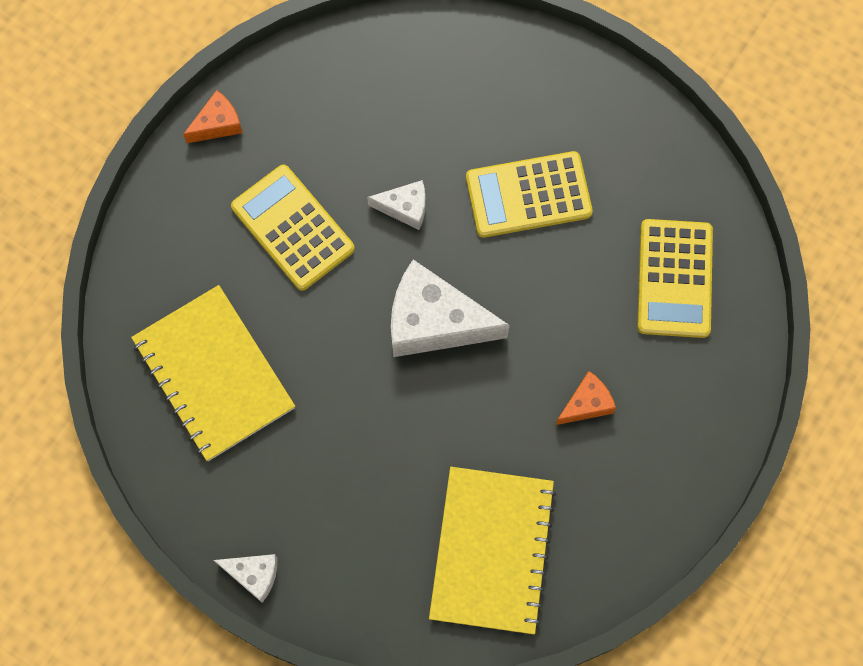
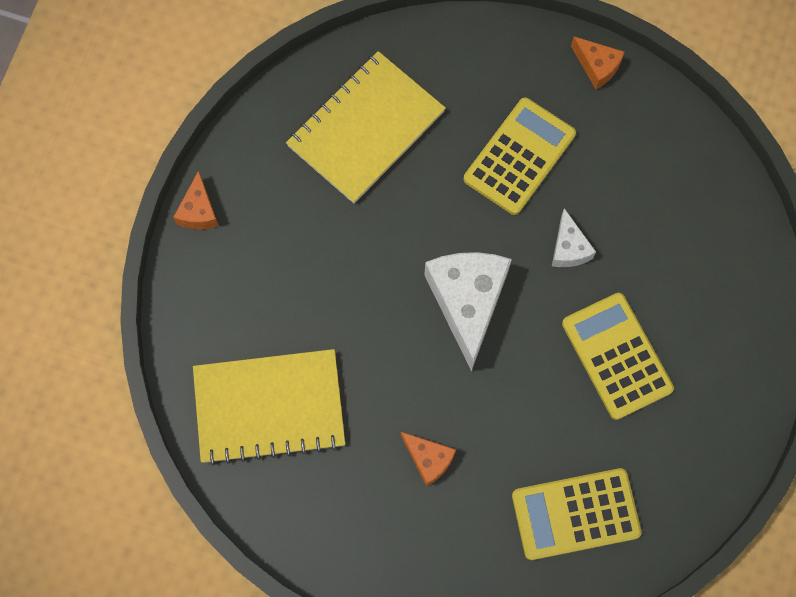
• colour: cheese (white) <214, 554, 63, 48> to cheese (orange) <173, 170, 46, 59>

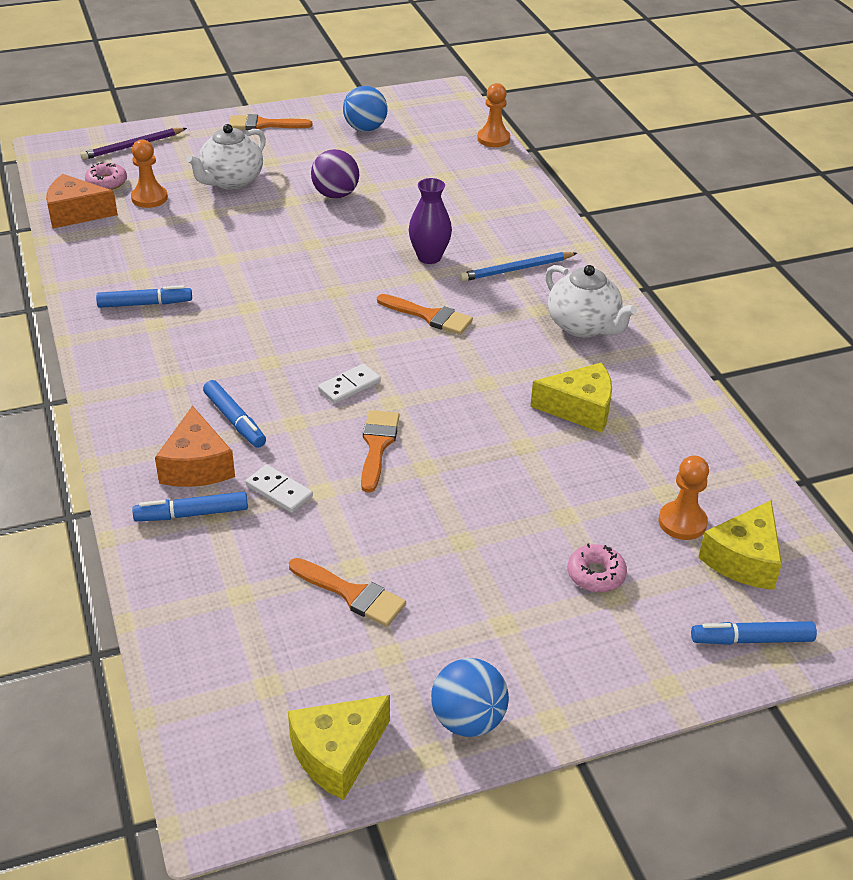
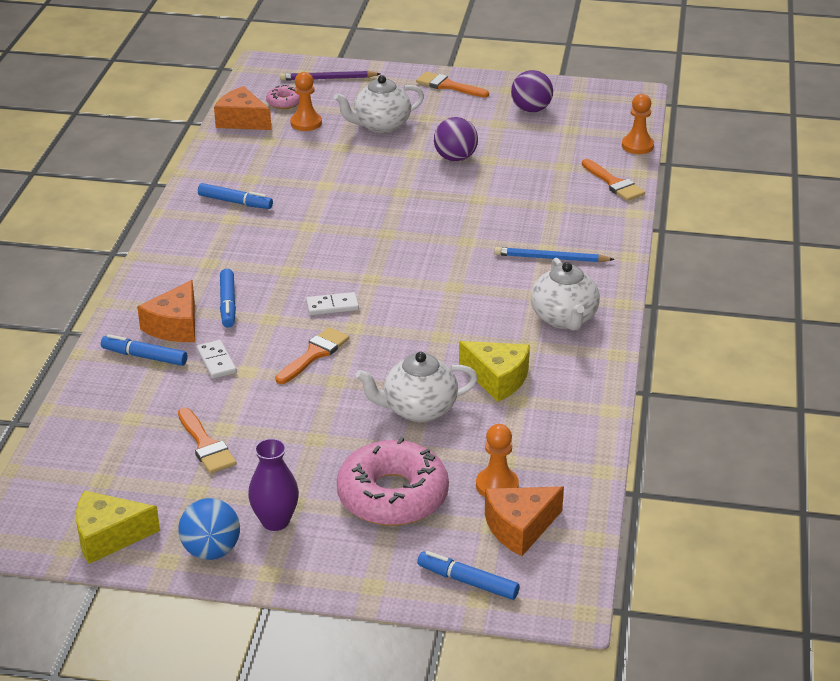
• relocated: vase (purple) <409, 178, 43, 86> to <248, 438, 51, 93>
• size: donut (pink) <568, 544, 59, 49> = <337, 437, 112, 89> x2.21
• appeared: teapot (white) <355, 352, 123, 70>
• colour: cheese (yellow) <698, 500, 84, 90> to cheese (orange) <485, 486, 79, 70>
• colour: ball (blue) <343, 86, 44, 46> to ball (purple) <511, 70, 42, 43>
• relocated: brush (orange) <377, 294, 96, 41> to <582, 159, 63, 42>

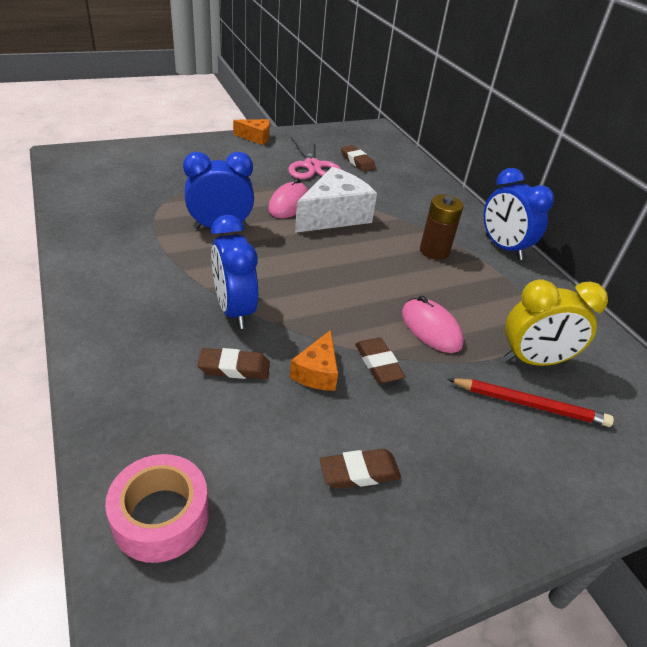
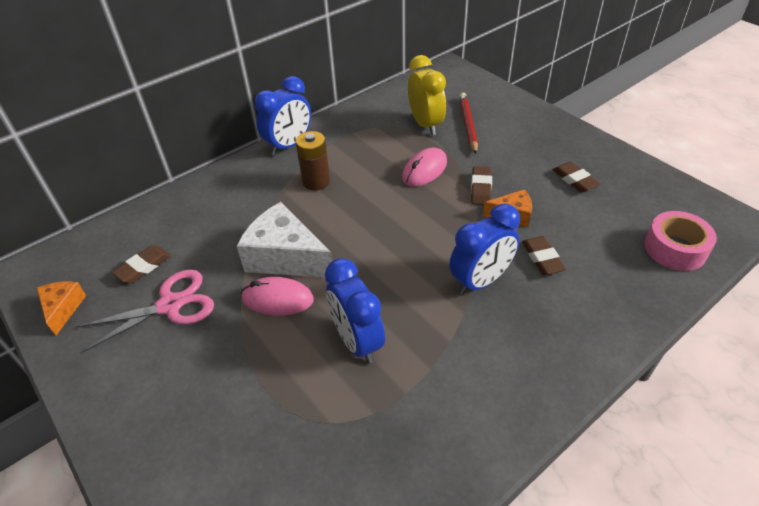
• relocated: cheese (orange) <233, 119, 37, 26> to <37, 281, 49, 55>
• spun: eraser (brown) <355, 338, 51, 46> = <471, 166, 21, 39> 45 degrees counterclockwise

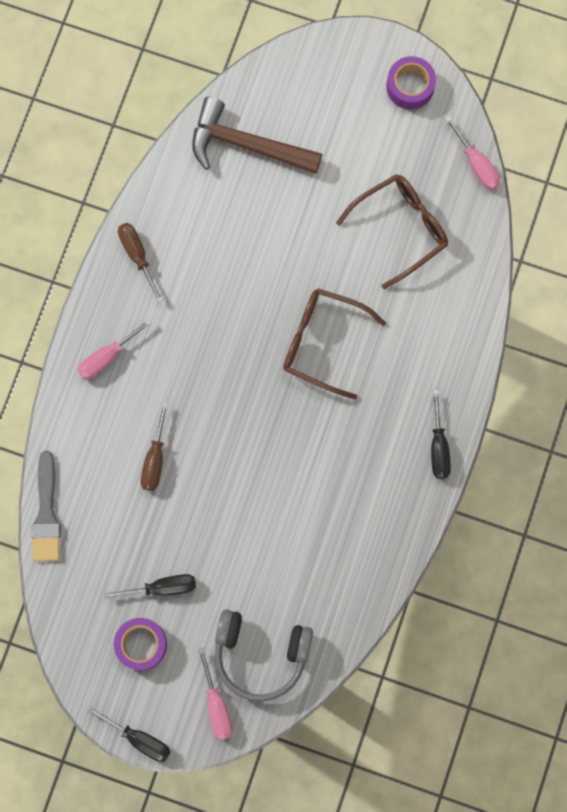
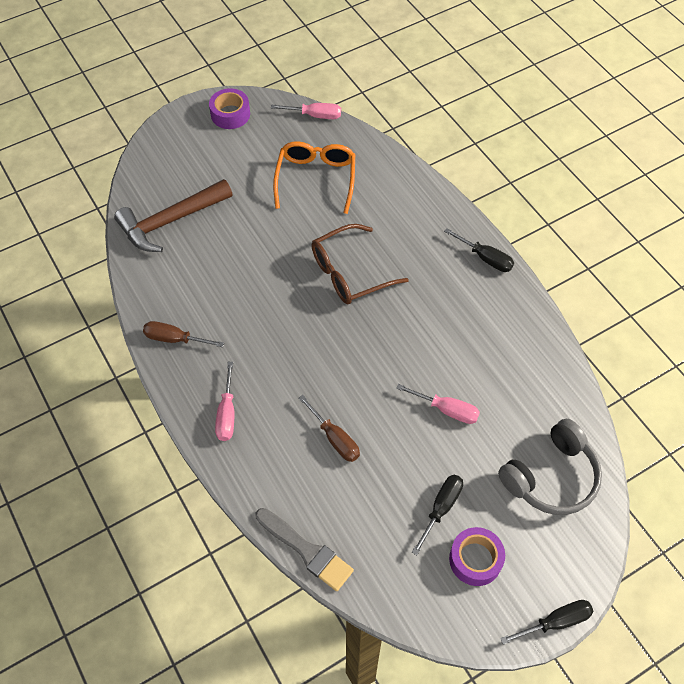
• colour: glasses (brown) <336, 174, 112, 115> to glasses (orange) <273, 141, 82, 73>
• relocated: screwdriver (pink) <198, 648, 34, 92> to <396, 384, 84, 40>

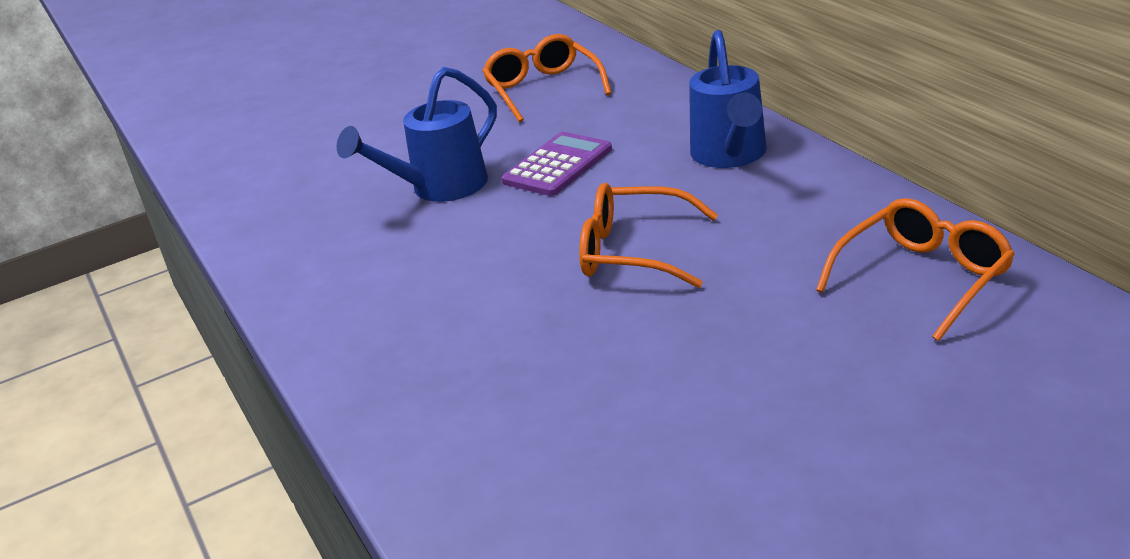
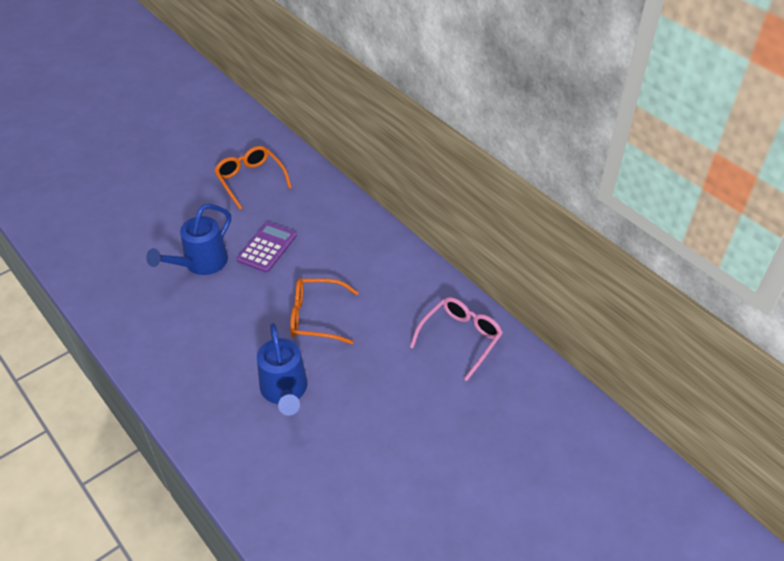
• relocated: watering can (blue) <689, 30, 78, 138> to <257, 323, 51, 93>
• colour: glasses (orange) <816, 198, 199, 143> to glasses (pink) <410, 297, 93, 84>

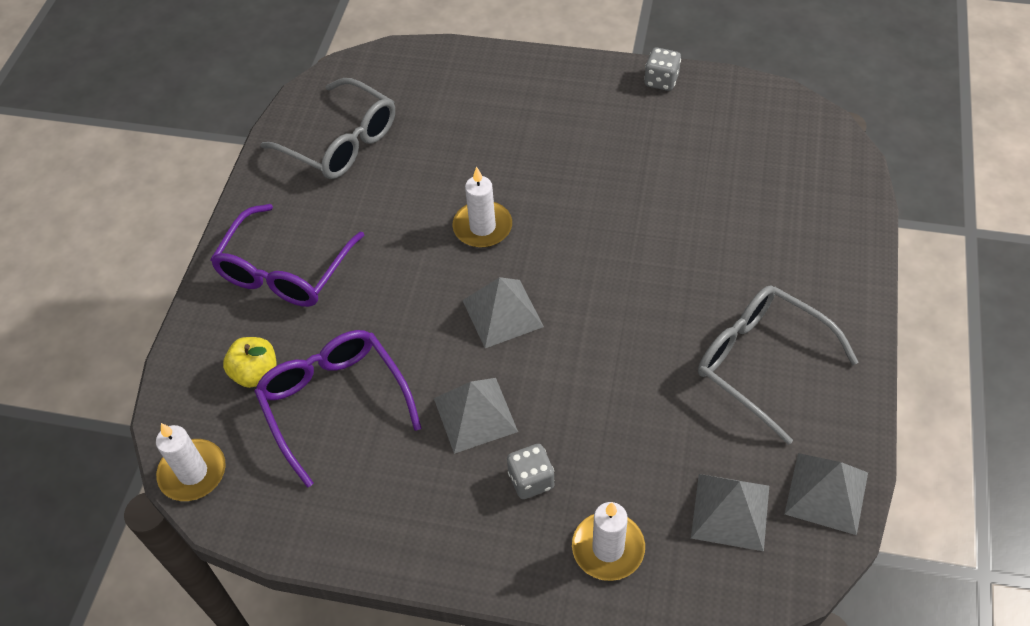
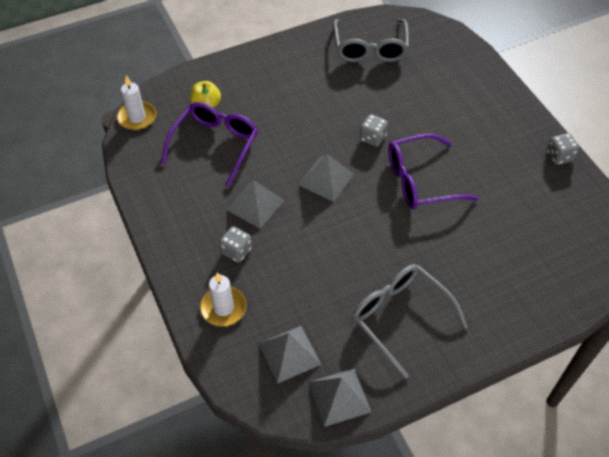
• spun: glasses (grey) <698, 285, 160, 160> = <352, 264, 116, 115> 45 degrees counterclockwise
• exchanged: candle (white) <452, 167, 60, 81> to dice (grey) <360, 114, 28, 33>
• relocated: glasses (purple) <210, 204, 154, 103> to <388, 134, 90, 75>

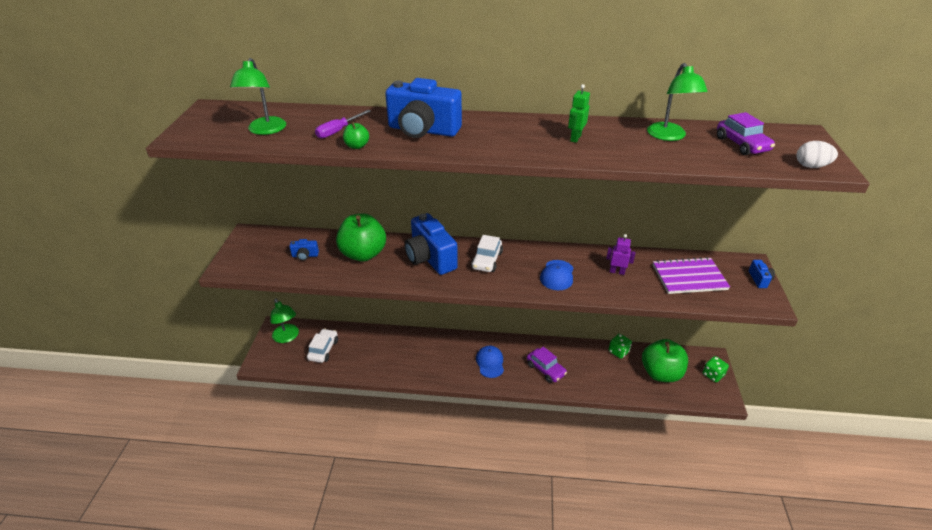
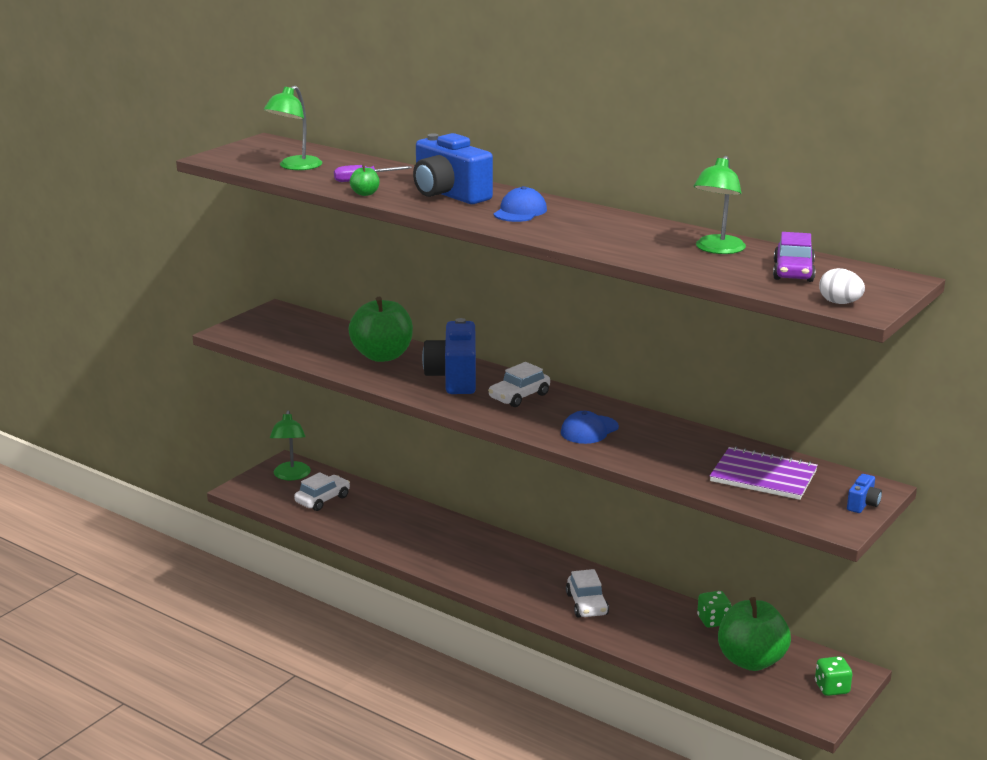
• relocated: cap (blue) <476, 346, 28, 32> to <494, 186, 53, 36>
• colour: car (purple) <527, 347, 40, 36> to car (white) <566, 569, 43, 49>
• missing: camera (blue) <289, 239, 30, 22>
• missing: robot (green) <568, 84, 22, 59>
• missing: robot (purple) <606, 234, 30, 41>

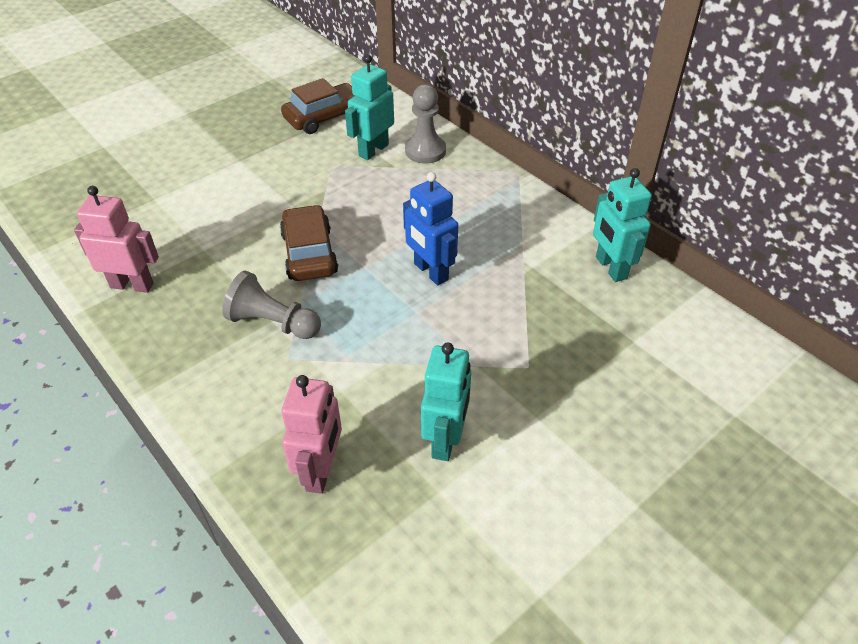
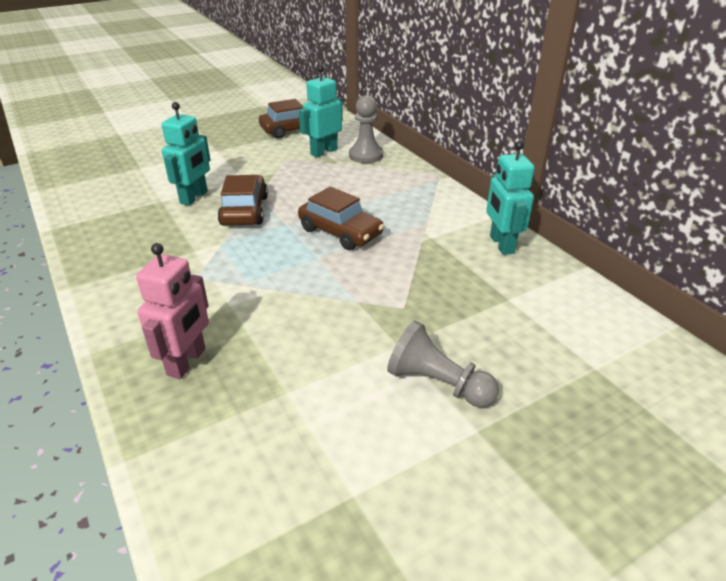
• relocated: robot (turquoise) <421, 342, 50, 119> to <162, 102, 48, 104>
• exchanged: robot (blue) <403, 172, 55, 113> to car (brown) <298, 187, 86, 63>
• relocated: pawn (grey) <222, 271, 99, 68> to <387, 321, 112, 87>
• missing: robot (pink) <74, 186, 85, 107>

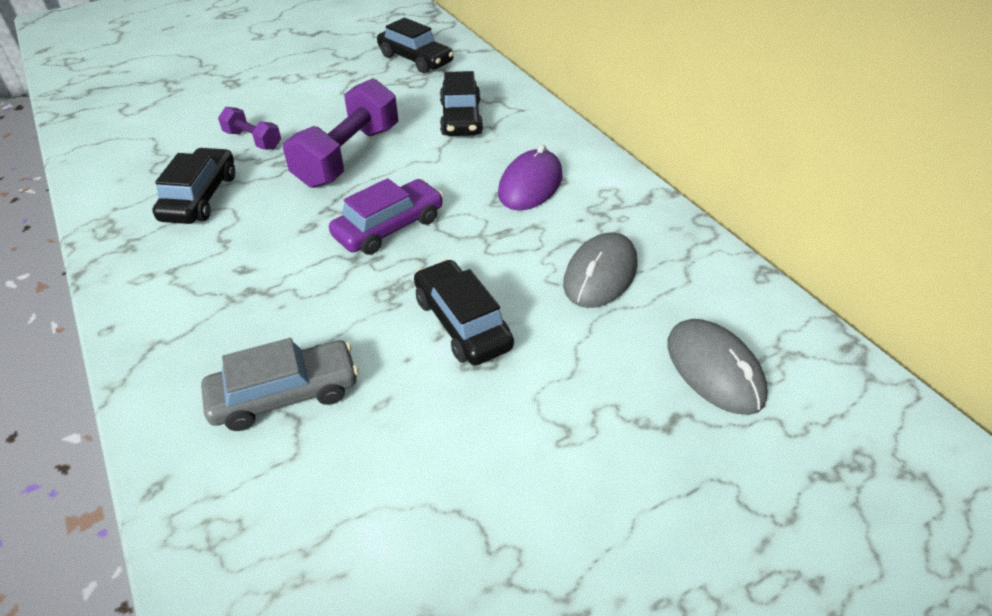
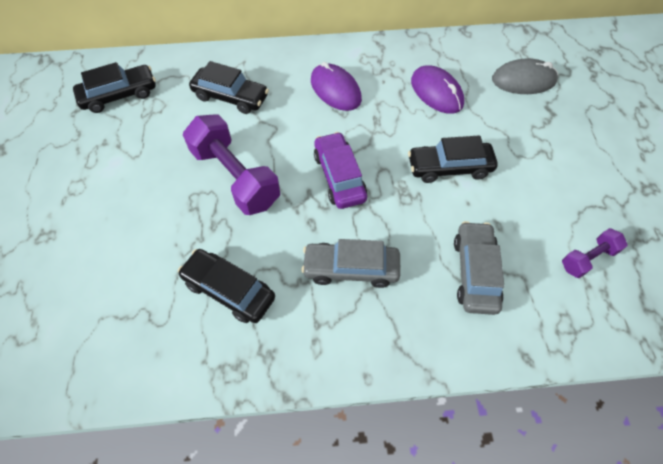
• appeared: car (grey) <301, 239, 100, 49>
• colour: mouse (grey) <563, 232, 75, 76> to mouse (purple) <411, 66, 53, 48>
• relocated: dumbbell (purple) <218, 107, 63, 43> to <562, 228, 66, 50>

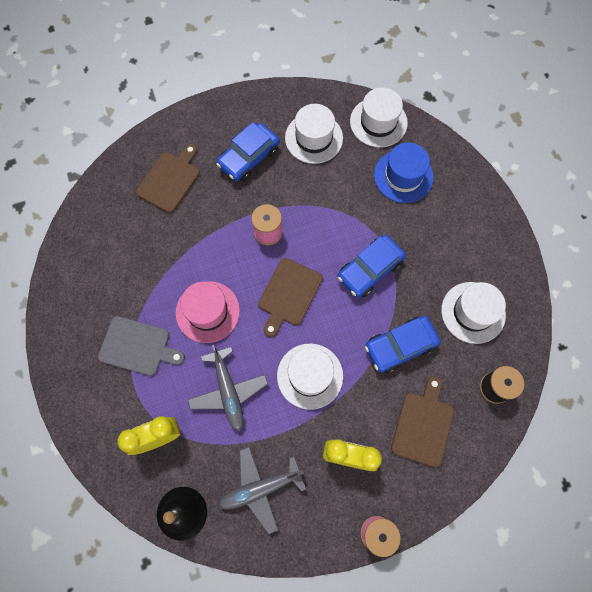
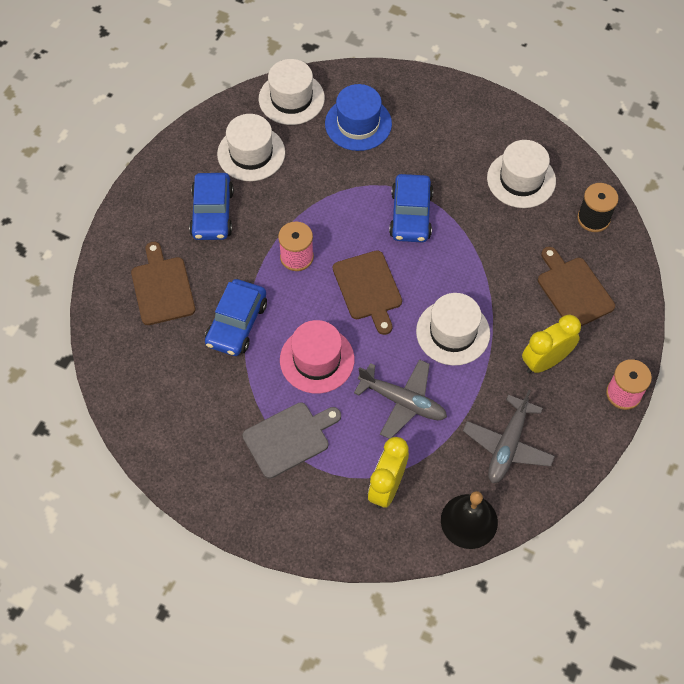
• relocated: car (blue) <365, 316, 76, 57> to <205, 279, 62, 77>

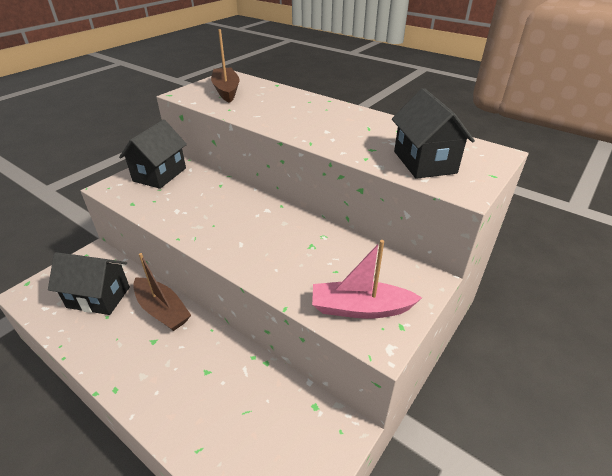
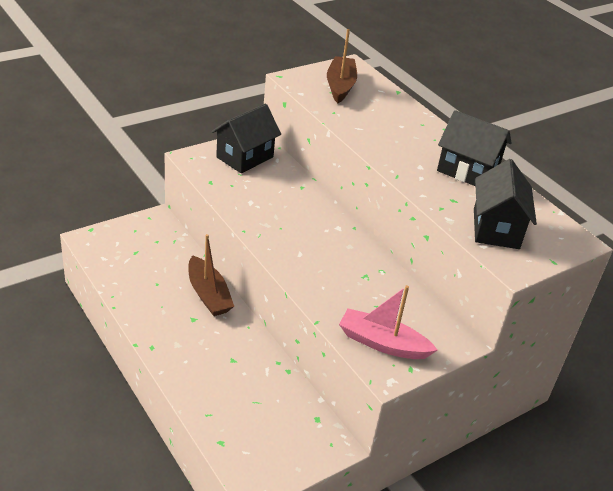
• relocated: house (black) <48, 252, 82, 63> to <437, 110, 74, 76>

